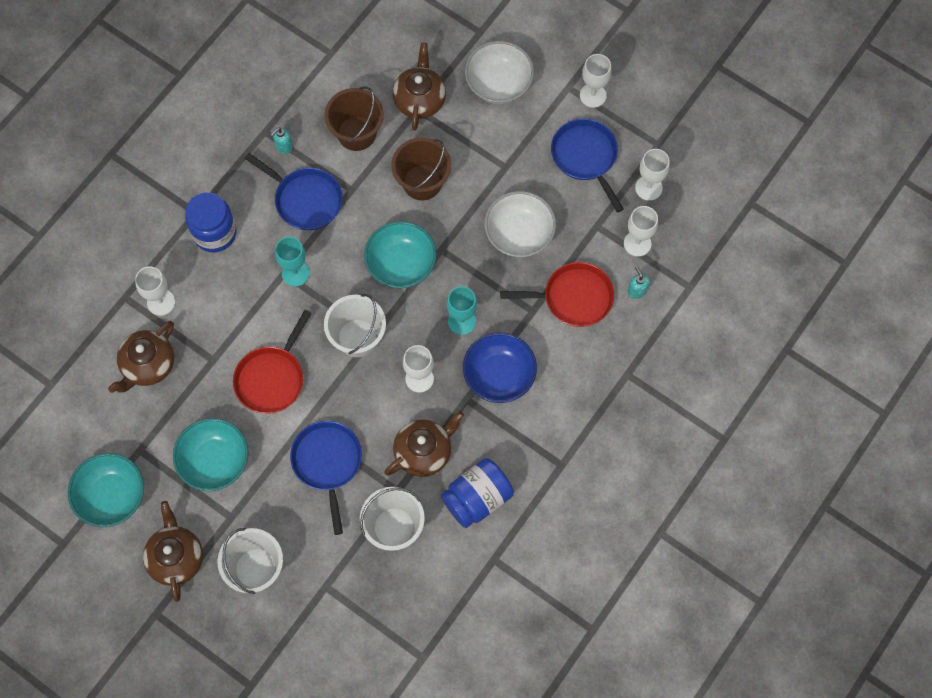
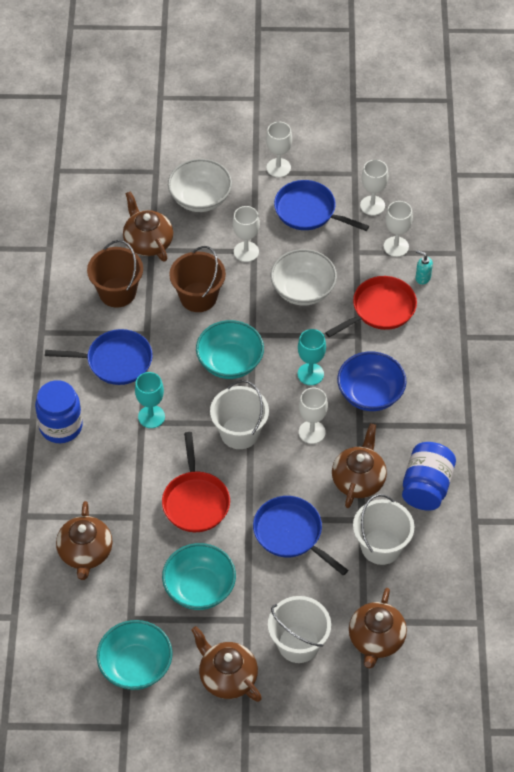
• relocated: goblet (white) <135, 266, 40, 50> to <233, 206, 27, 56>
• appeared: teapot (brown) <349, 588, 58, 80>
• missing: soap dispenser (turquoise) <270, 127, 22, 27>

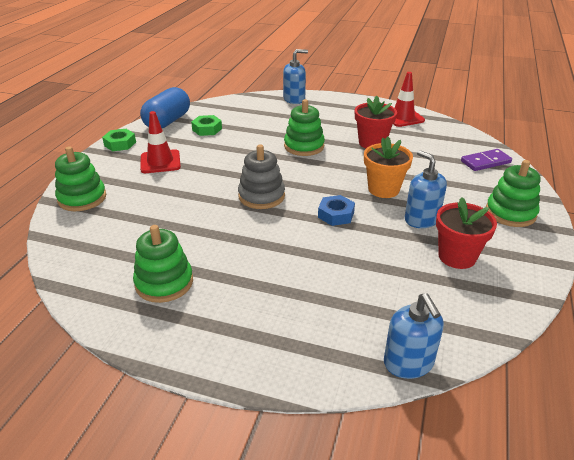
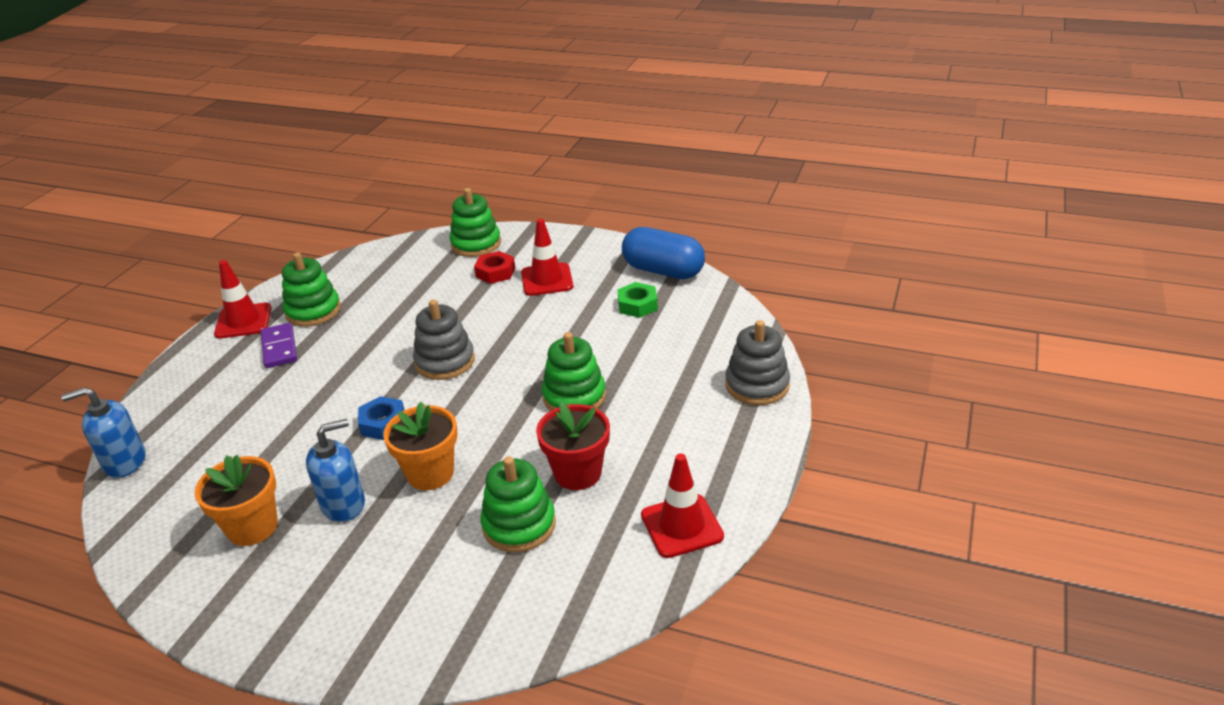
• colour: flower pot (red) <436, 197, 61, 72> to flower pot (orange) <194, 455, 84, 91>
• appeared: traffic cone (red) <214, 260, 58, 79>
• relocated: domino (purple) <461, 149, 51, 22> to <261, 323, 36, 45>
• appeared: nut (red) <474, 251, 41, 33>
• relocated: stacking toy (green) <486, 160, 55, 67> to <480, 456, 76, 96>
• exchanged: soap dispenser (blue) <283, 49, 25, 55> to stacking toy (grey) <725, 320, 65, 85>
• missing: nut (green) <102, 129, 34, 22>

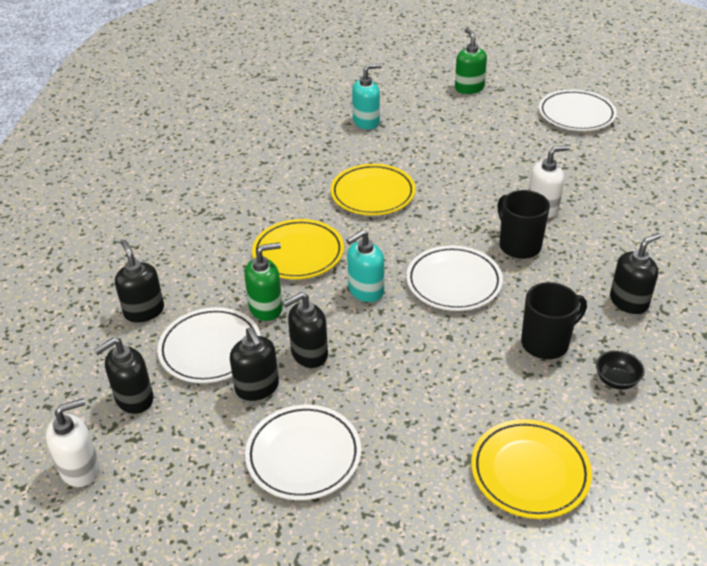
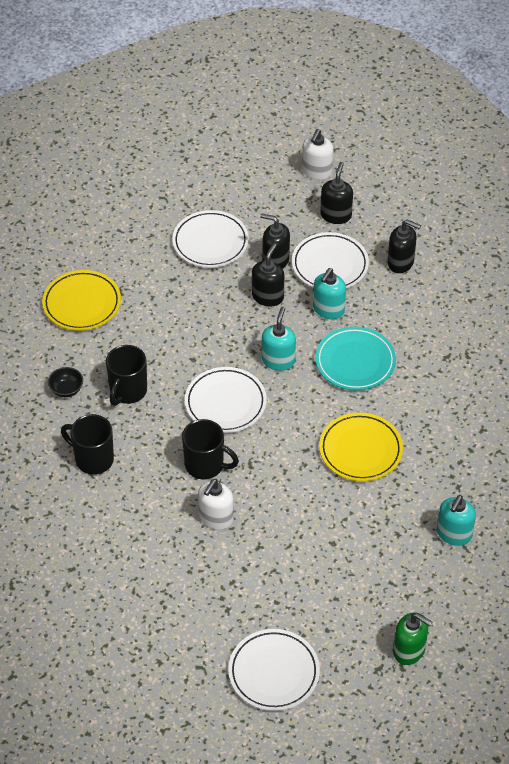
• exchanged: soap dispenser (black) <610, 233, 51, 81> to mug (black) <61, 414, 53, 61>
• colour: soap dispenser (green) <244, 243, 39, 78> to soap dispenser (turquoise) <313, 268, 33, 51>
• colour: plate (yellow) <252, 219, 92, 60> to plate (turquoise) <315, 327, 81, 64>

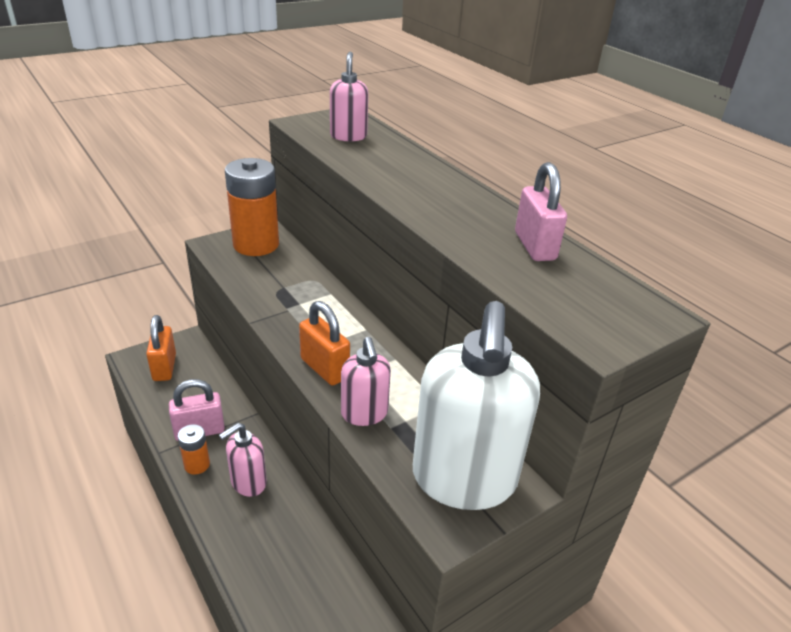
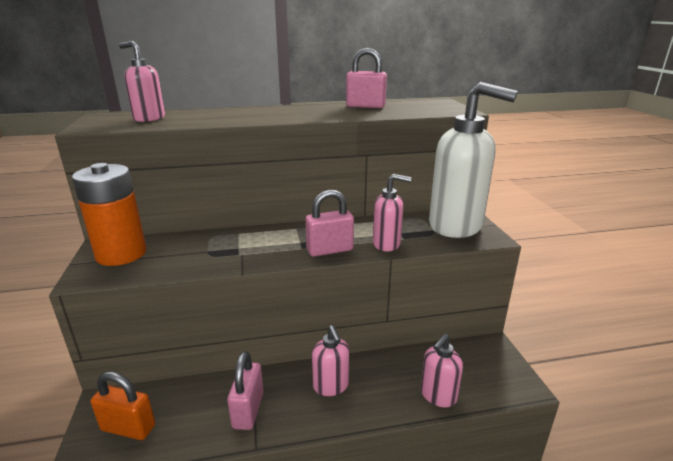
• colour: padlock (orange) <299, 301, 51, 85> to padlock (pink) <305, 190, 49, 67>
• appeared: soap dispenser (pink) <421, 333, 42, 75>
• missing: battery (orange) <178, 424, 32, 51>

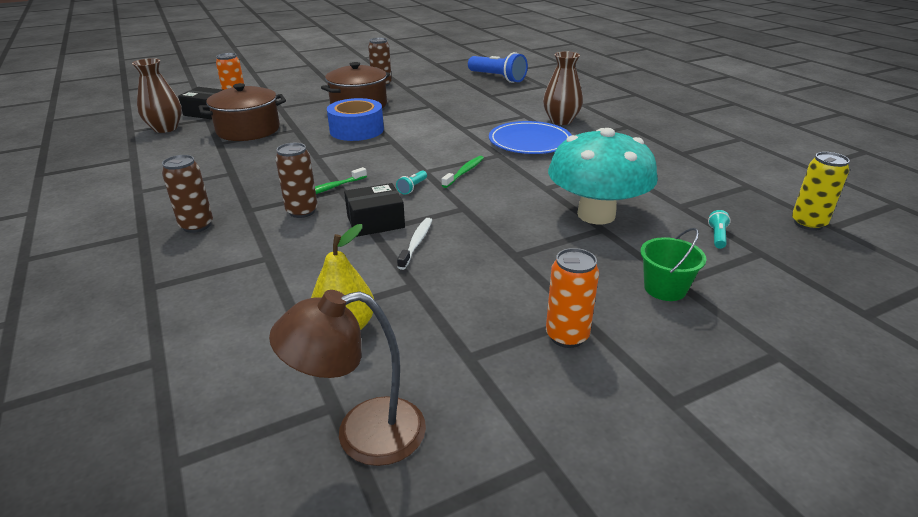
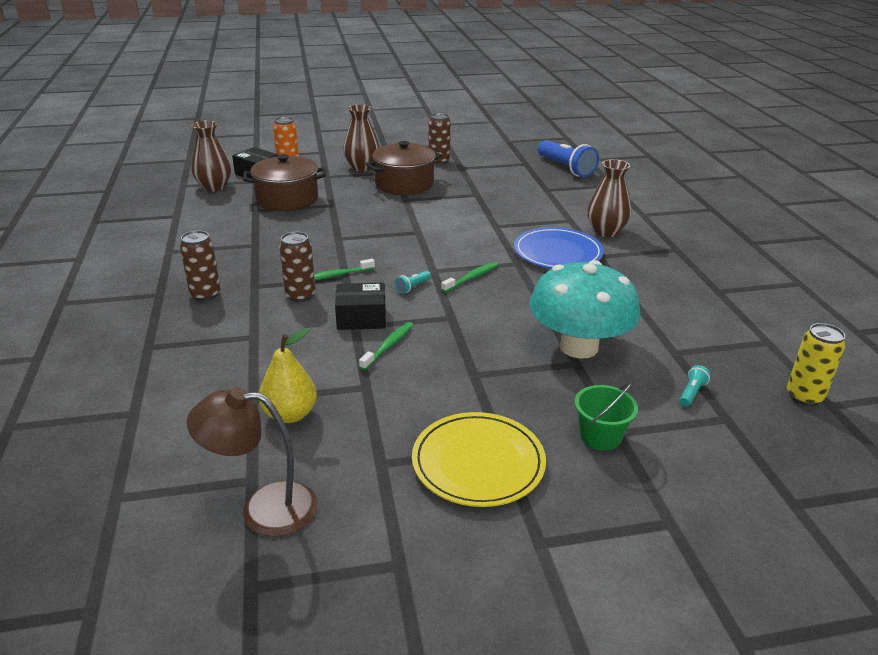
• appeared: vase (brown) <343, 105, 36, 67>
• colour: toothbrush (white) <397, 218, 35, 52> to toothbrush (green) <359, 322, 54, 48>
• exchanged: can (orange) <546, 248, 53, 100> to plate (yellow) <412, 412, 134, 95>
• missing: tape (blue) <327, 98, 57, 43>

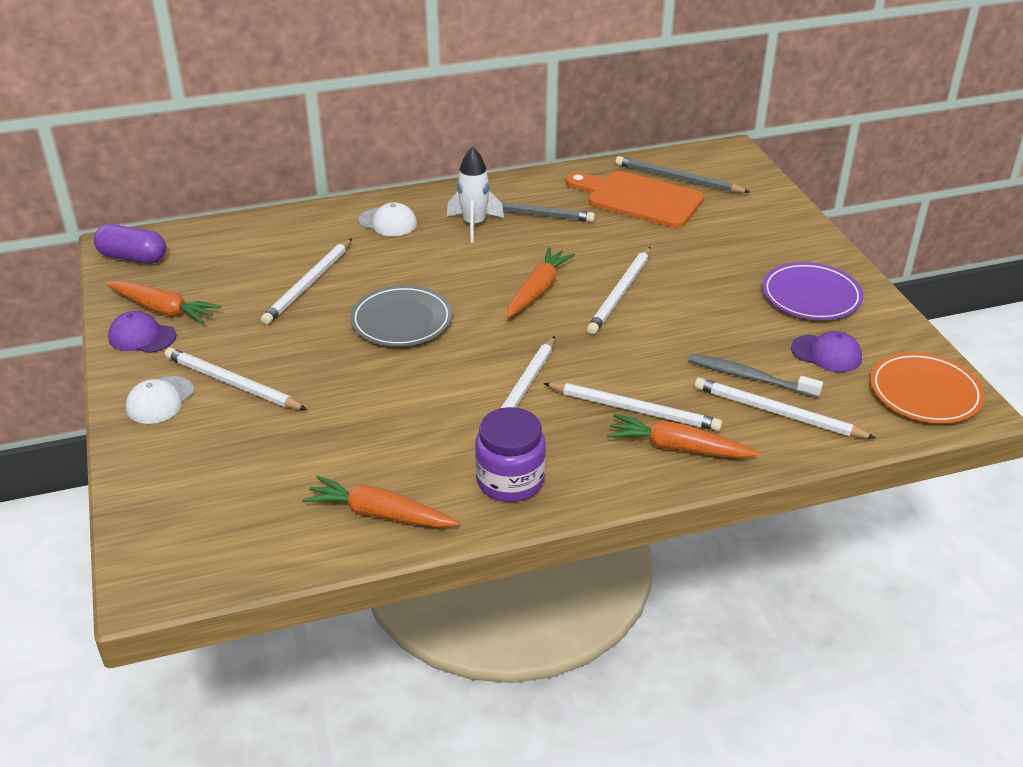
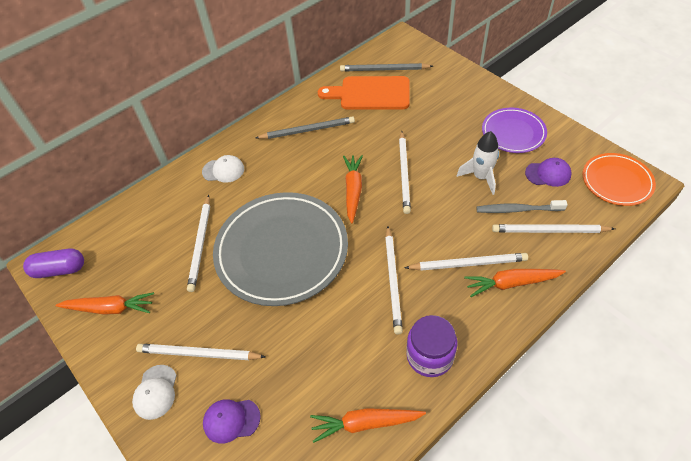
• relocated: cap (purple) <108, 311, 68, 42> to <203, 399, 58, 45>
• size: plate (grey) <350, 285, 102, 61> = <213, 192, 135, 114> x1.87
• relocated: rocket (white) <447, 147, 57, 96> to <457, 131, 42, 64>

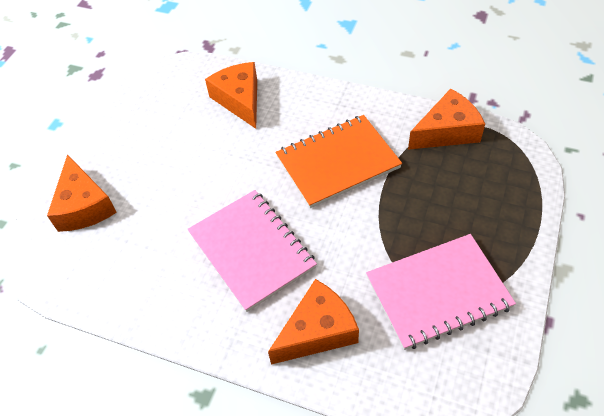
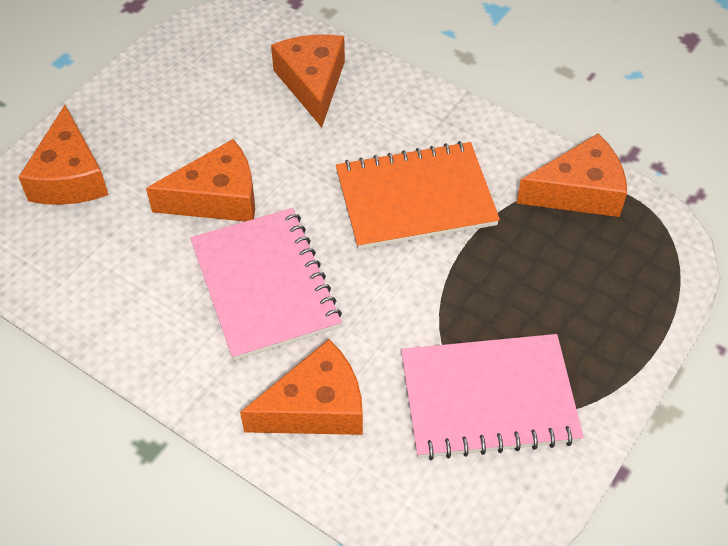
• appeared: cheese (orange) <146, 139, 109, 82>

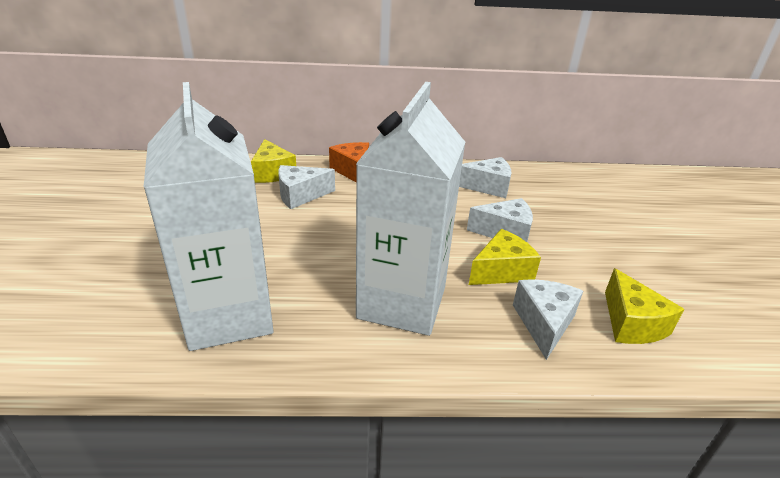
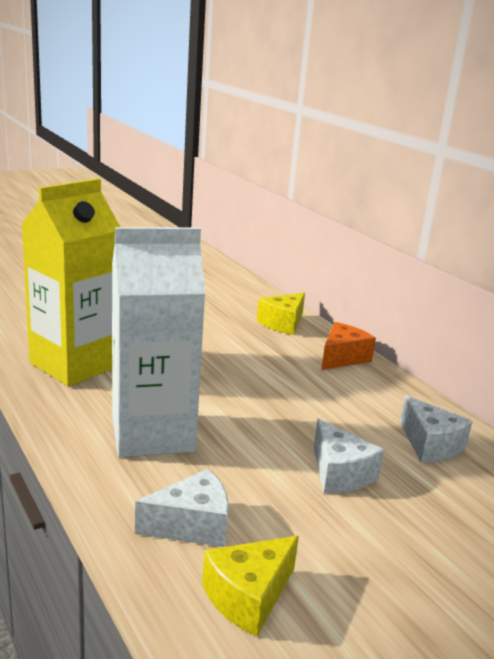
• colour: carton (white) <144, 82, 129, 269> to carton (yellow) <21, 178, 99, 208>
• missing: cheese (white) <278, 165, 57, 44>
• missing: cheese (yellow) <469, 229, 72, 56>

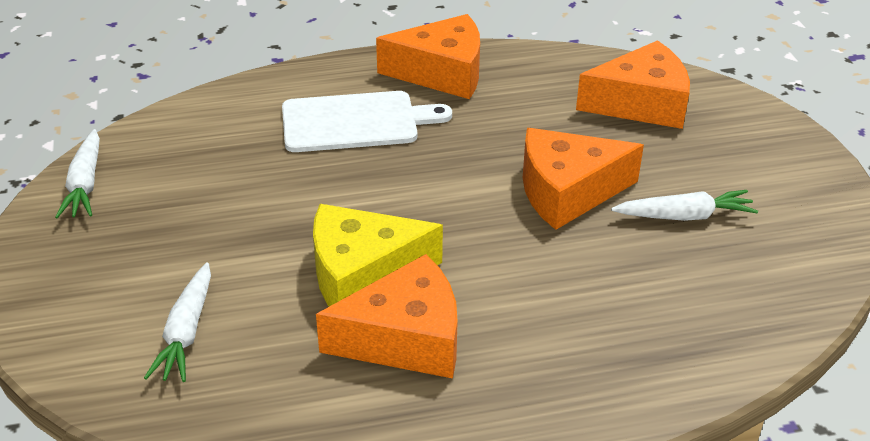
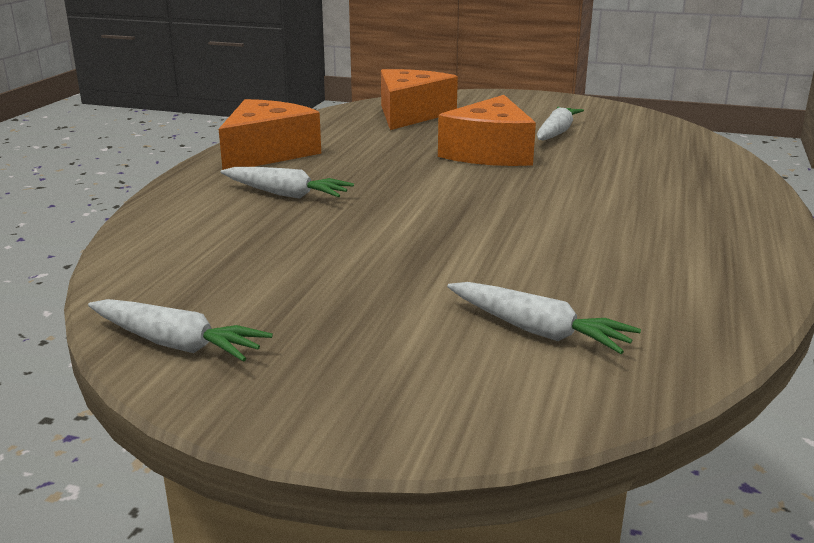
• exchanged: cutting board (white) <282, 91, 170, 61> to carrot (white) <221, 167, 133, 32>
• missing: cheese (yellow) <313, 204, 130, 102>
• missing: cheese (orange) <316, 254, 142, 125>

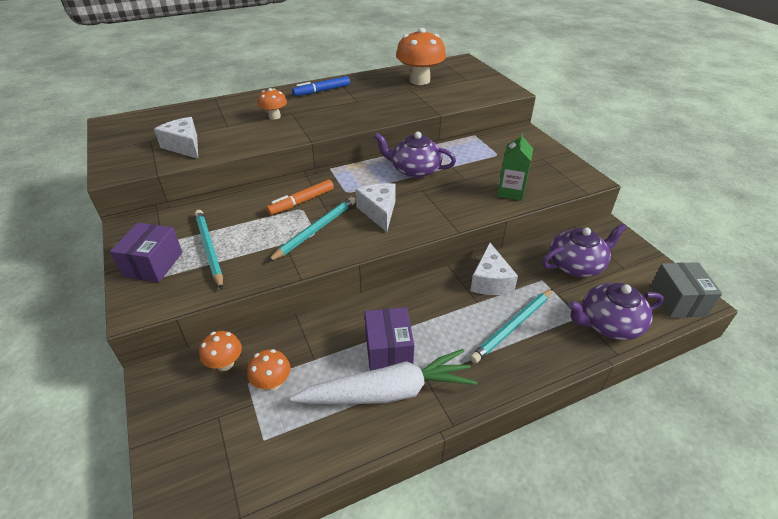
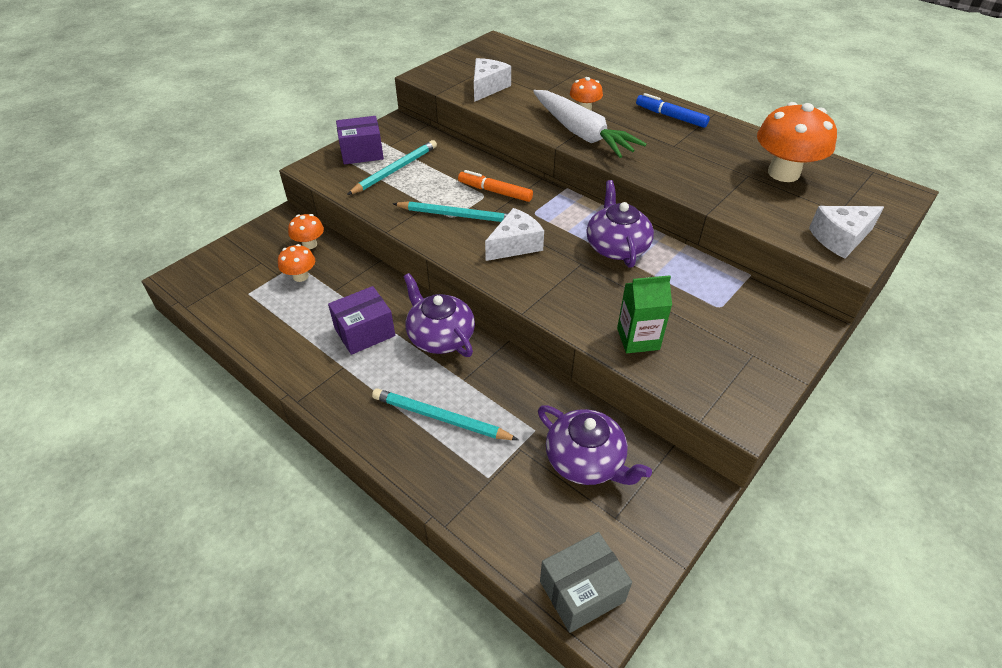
• relocated: teapot (purple) <568, 283, 96, 57> to <403, 273, 72, 84>
• relocated: carrot (white) <290, 349, 187, 55> to <533, 90, 114, 68>
• relocated: cheese (white) <470, 243, 48, 52> to <809, 206, 75, 53>

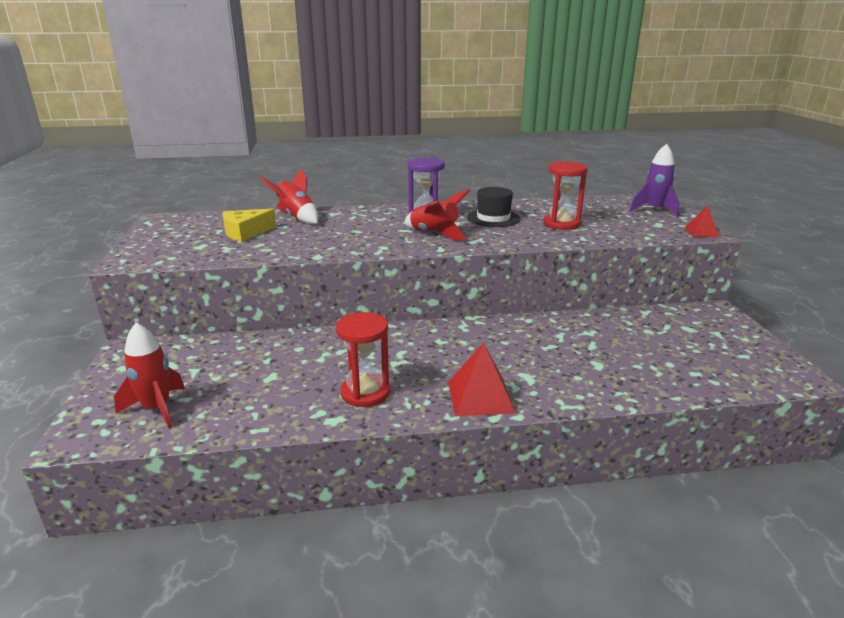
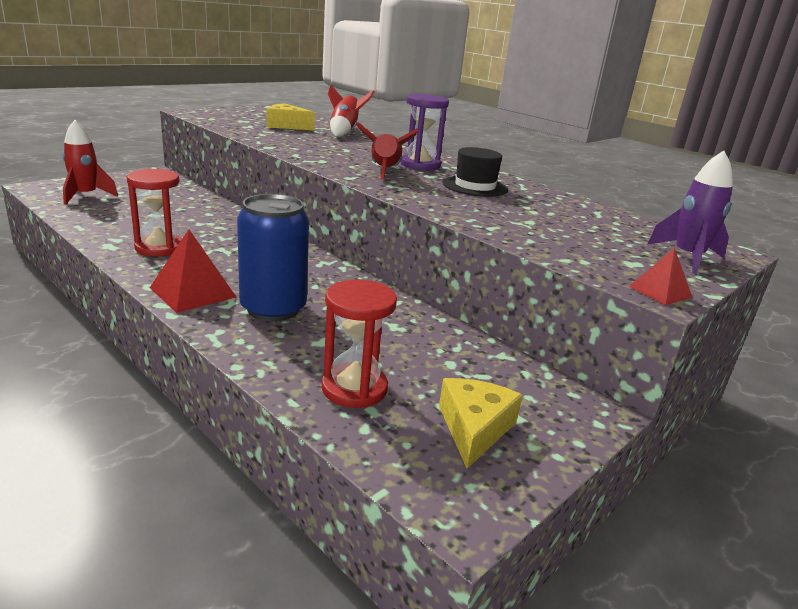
• appeared: can (blue) <237, 194, 72, 128>
• relocated: hourglass (red) <543, 161, 45, 69> to <321, 280, 76, 128>
• appeared: cheese (yellow) <439, 378, 84, 90>

